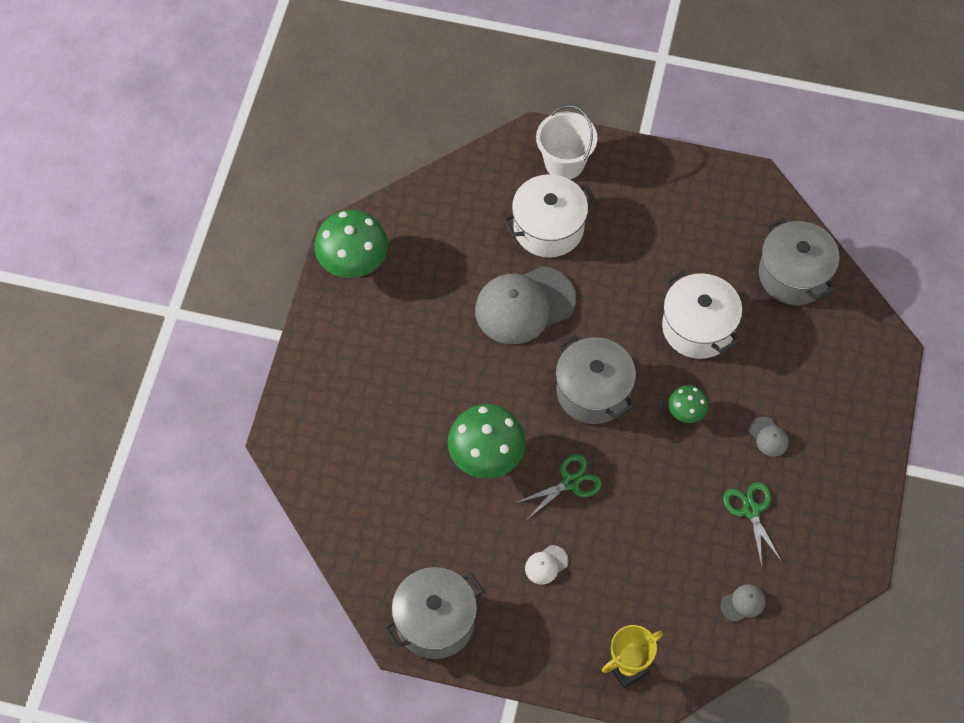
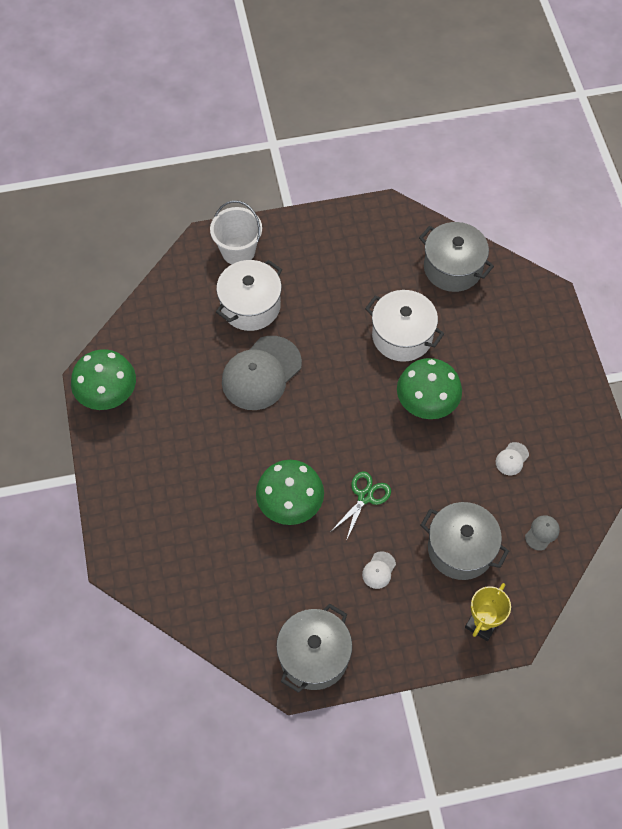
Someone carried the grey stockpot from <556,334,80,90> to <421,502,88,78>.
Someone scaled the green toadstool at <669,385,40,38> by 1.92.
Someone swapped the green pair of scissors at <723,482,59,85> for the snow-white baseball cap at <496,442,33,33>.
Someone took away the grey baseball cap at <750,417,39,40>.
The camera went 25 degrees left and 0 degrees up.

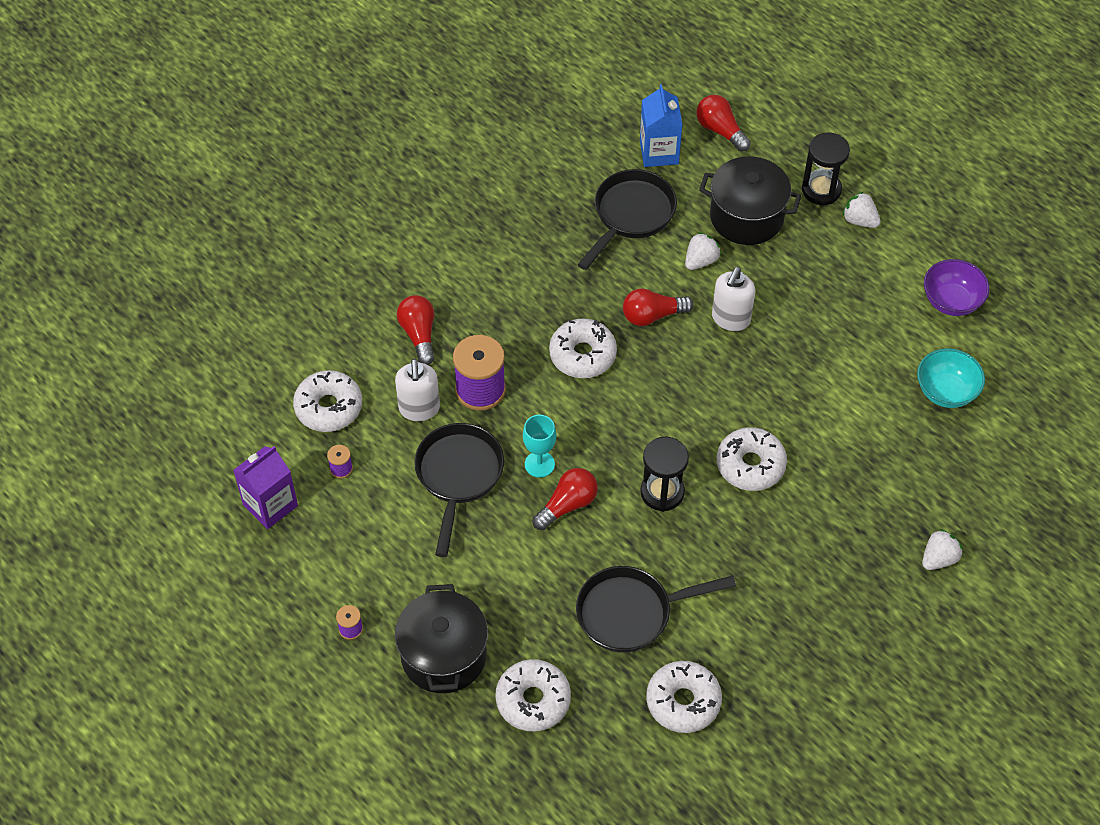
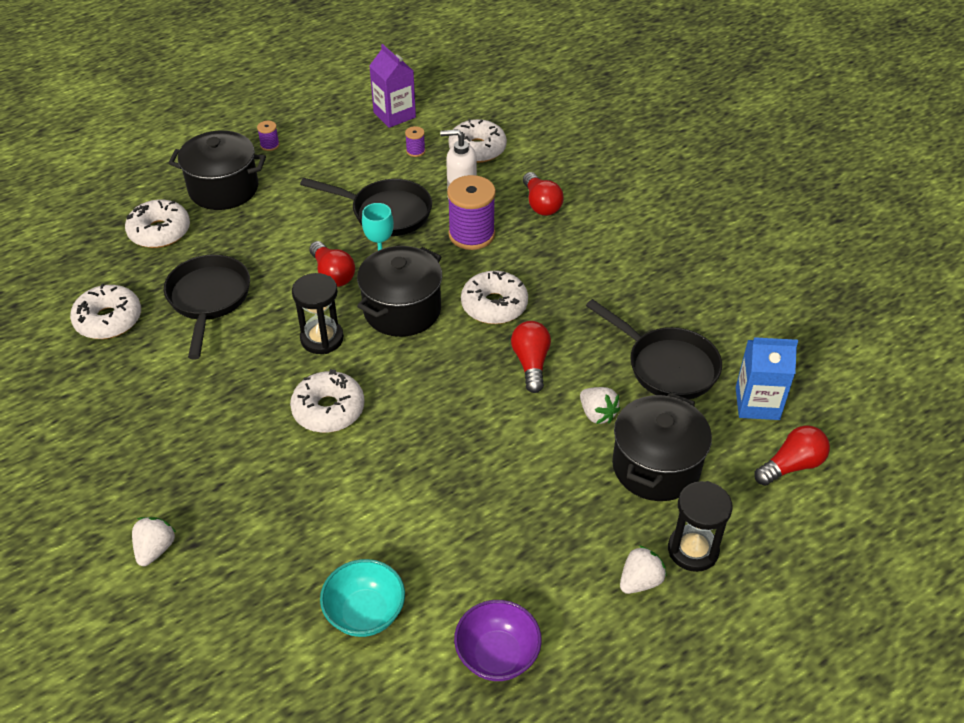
Someone rotated the crimson bulb at <397,295,38,70> by 75 degrees clockwise.
Someone took away the snow-white soap dispenser at <712,267,43,64>.
Someone rotated the snow-white strawberry at <922,529,41,41> by 135 degrees counterclockwise.
Someone put down the jet-black stockpot at <357,246,85,91>.
The camera went 100 degrees right and 10 degrees down.

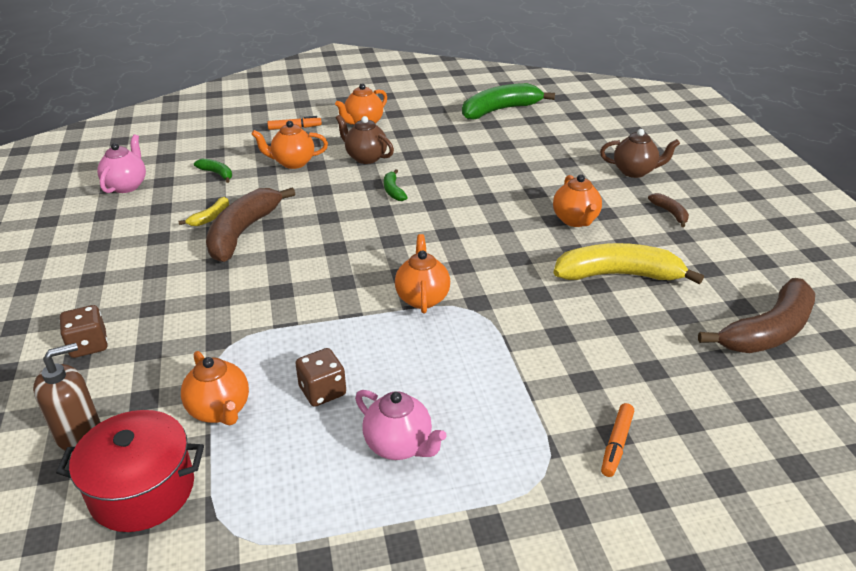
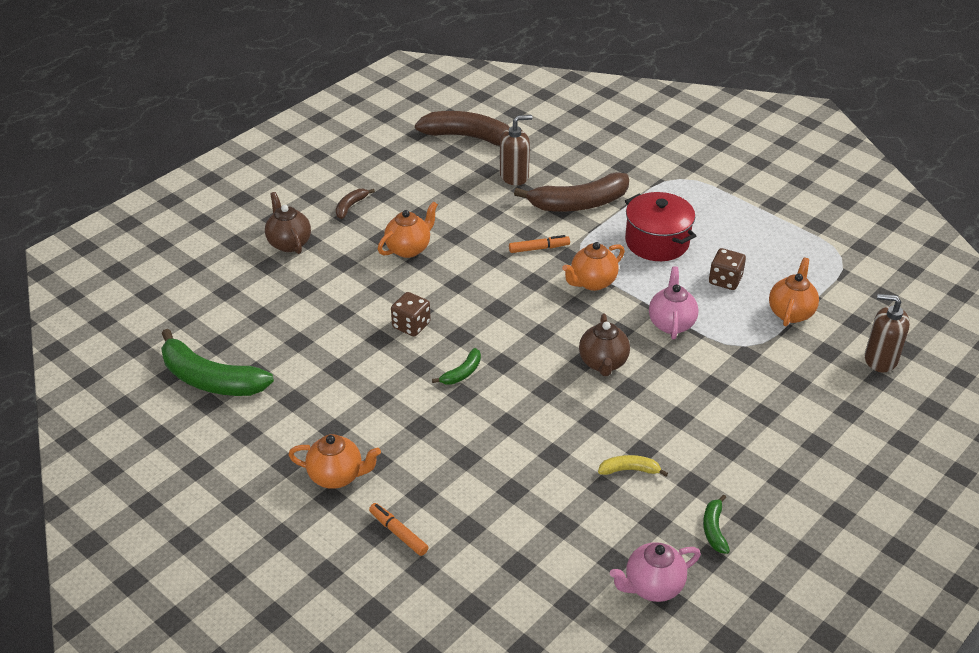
Someone carried the crimson stockpot from <56,410,148,122> to <625,192,71,69>.
Someone carried the brown die from <60,305,48,53> to <391,292,40,45>.
Someone carried the green toy banana from <194,159,38,24> to <703,495,27,59>.
Someone carried the brown toy banana from <206,187,89,75> to <514,172,115,40>.
Someone took away the bright orange china teapot at <251,121,77,48>.
Someone carried the brown china teapot from <336,115,58,49> to <579,314,51,62>.
Someone carried the rose-pink china teapot from <355,390,92,70> to <649,266,50,74>.
Someone took away the yellow toy banana at <553,243,151,41>.
Someone carried the bright orange marker pen from <601,403,33,74> to <509,235,61,18>.
Someone put down the brown soap dispenser at <500,115,32,71>.
The camera went 125 degrees left and 5 degrees up.

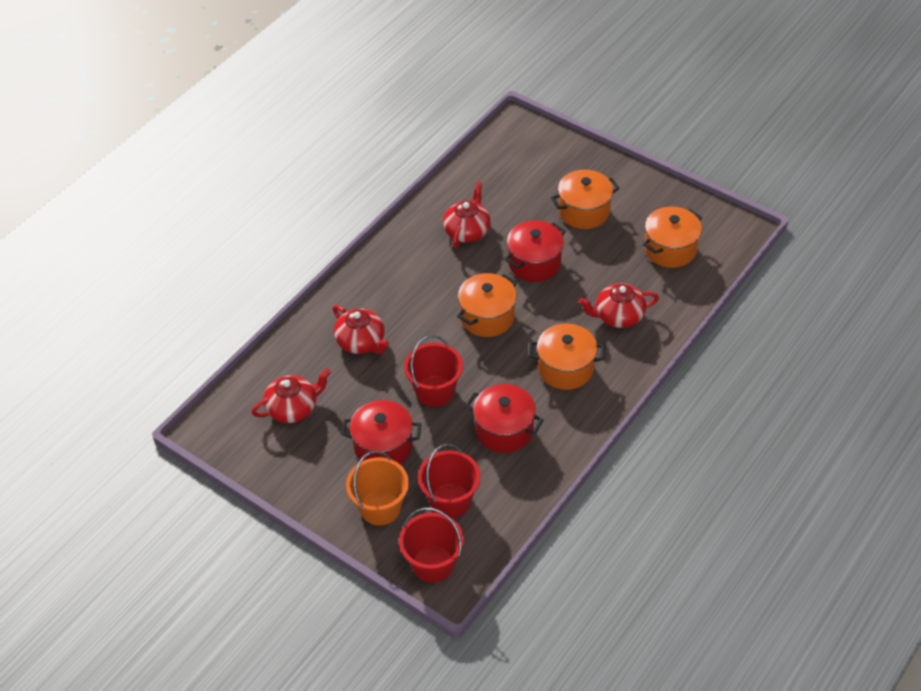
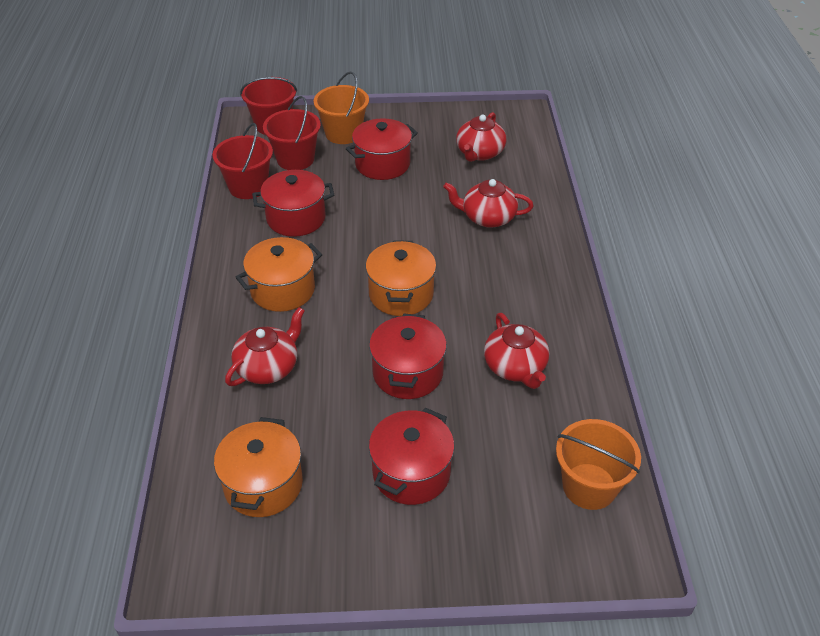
Someone carried the crimson sand bucket from <404,335,59,72> to <212,123,61,76>.
Someone repainted the bright orange stockpot at <551,170,69,59>, which became the crimson stockpot at <369,408,86,97>.
Someone put down the bright orange sand bucket at <556,419,85,91>.
The camera went 140 degrees right and 5 degrees down.

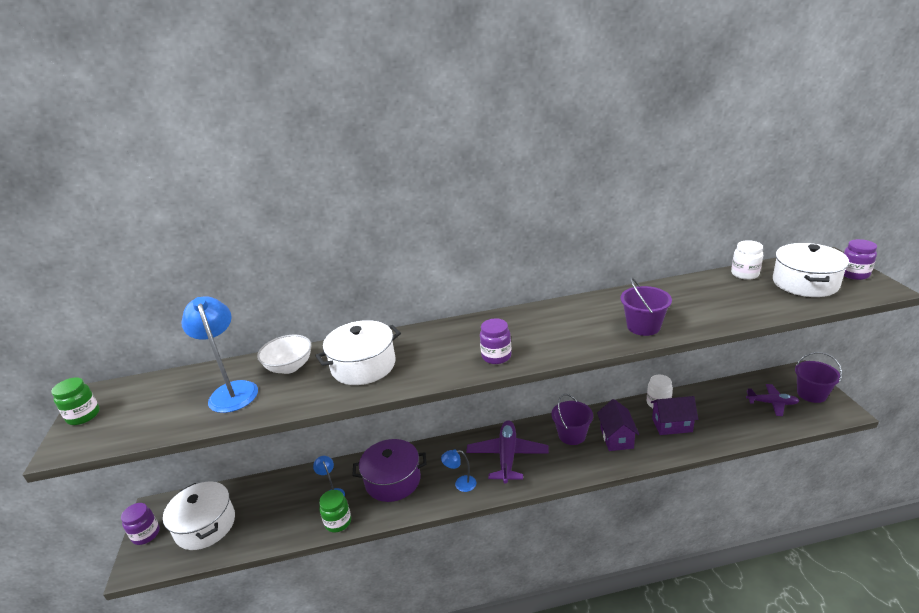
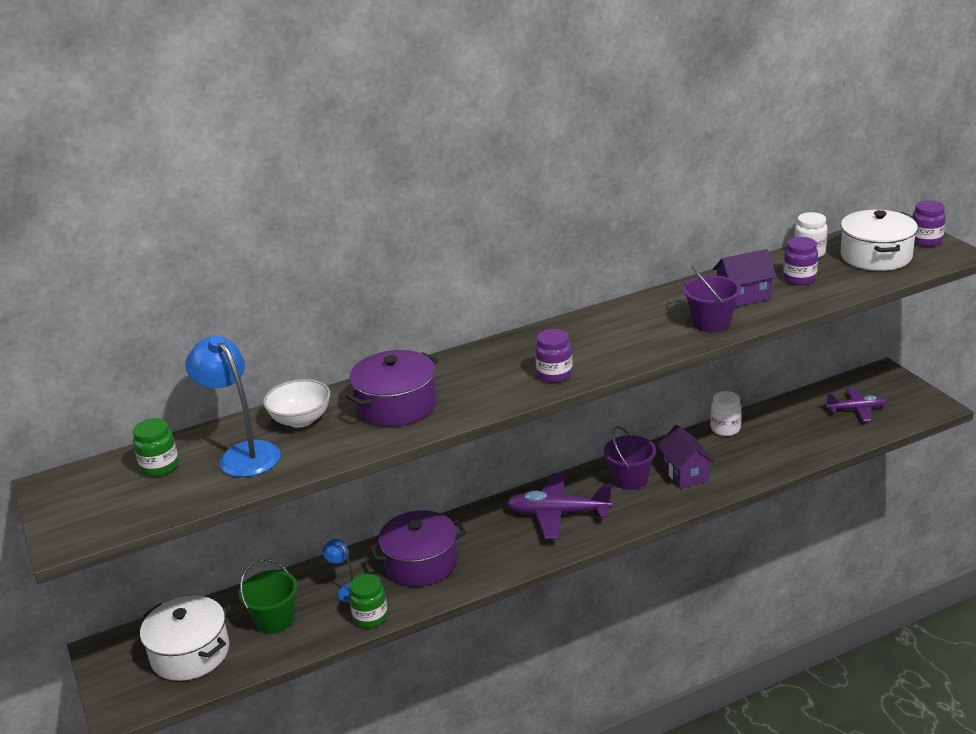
Someone carried the green preserve jar from <52,377,48,48> to <133,418,46,59>.
Someone carried the royal purple preserve jar from <121,503,39,42> to <783,237,35,48>.
Someone repainted the snow-white stockpot at <315,320,86,65>, which became the royal purple stockpot at <346,350,92,77>.
Someone took away the royal blue reading lamp at <441,449,35,43>.
Someone rotated the royal purple plane at <466,420,83,64> by 75 degrees counterclockwise.
Someone carried the royal purple toy house from <651,396,47,39> to <713,249,64,58>.
Someone took away the royal purple sand bucket at <795,352,47,51>.
Someone put down the green sand bucket at <239,559,59,75>.
The camera went 15 degrees left and 0 degrees up.

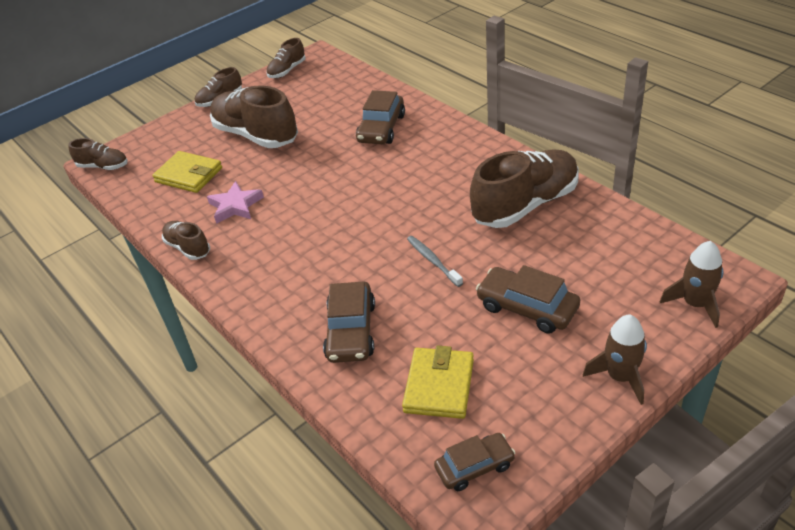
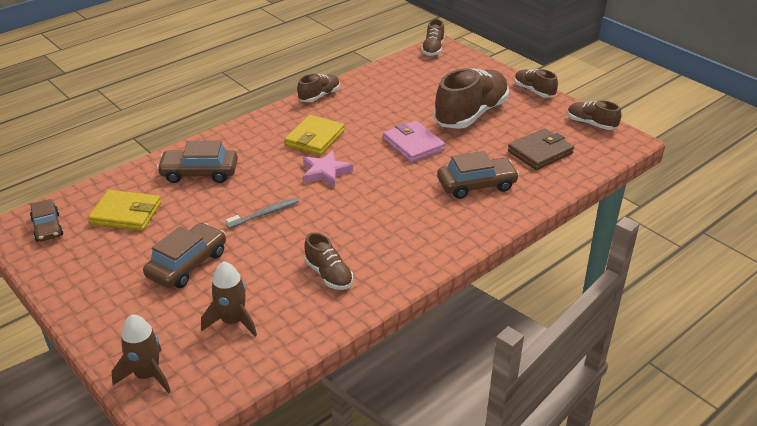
Someone carried the yellow billfold from <152,151,70,42> to <285,115,60,40>.
Someone carried the rose-pink five-pointed star from <207,181,57,43> to <303,151,50,37>.
Someone rotated the brown toy car at <356,90,49,54> by 150 degrees clockwise.
Someone scaled the brown lace-up shoe at <470,150,109,78> by 0.51.
Someone carried the brown spaceship from <583,315,64,90> to <201,262,56,74>.
Someone put down the rose-pink billfold at <383,121,62,42>.
Someone put down the brown billfold at <508,128,66,42>.
The camera went 85 degrees right and 5 degrees down.

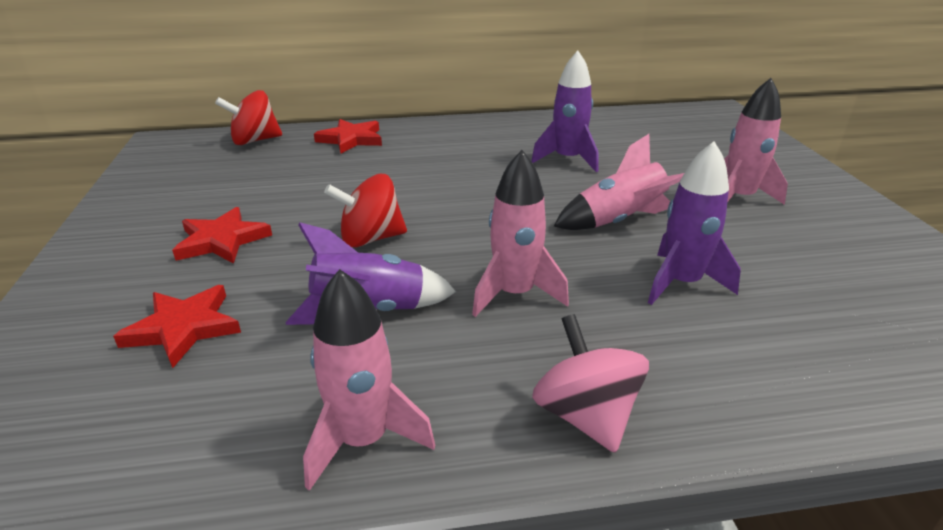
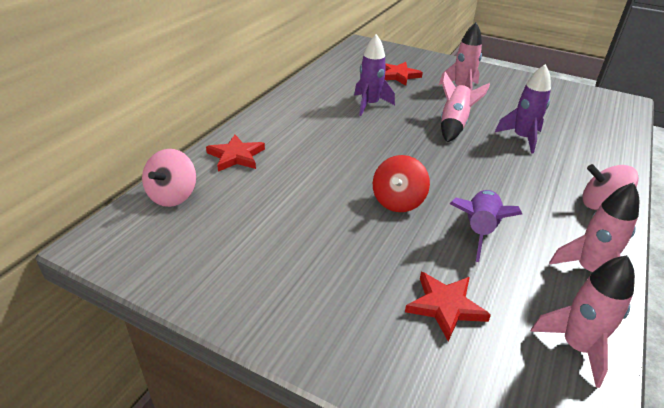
Someone carried the crimson five-pointed star from <172,207,100,57> to <385,62,38,24>.
Someone repainted the crimson whirligig at <215,90,67,55>, which became the rose-pink whirligig at <142,149,54,58>.
Someone carried the rose-pink spaceship from <472,150,97,167> to <531,255,104,133>.
The camera went 55 degrees left and 5 degrees up.

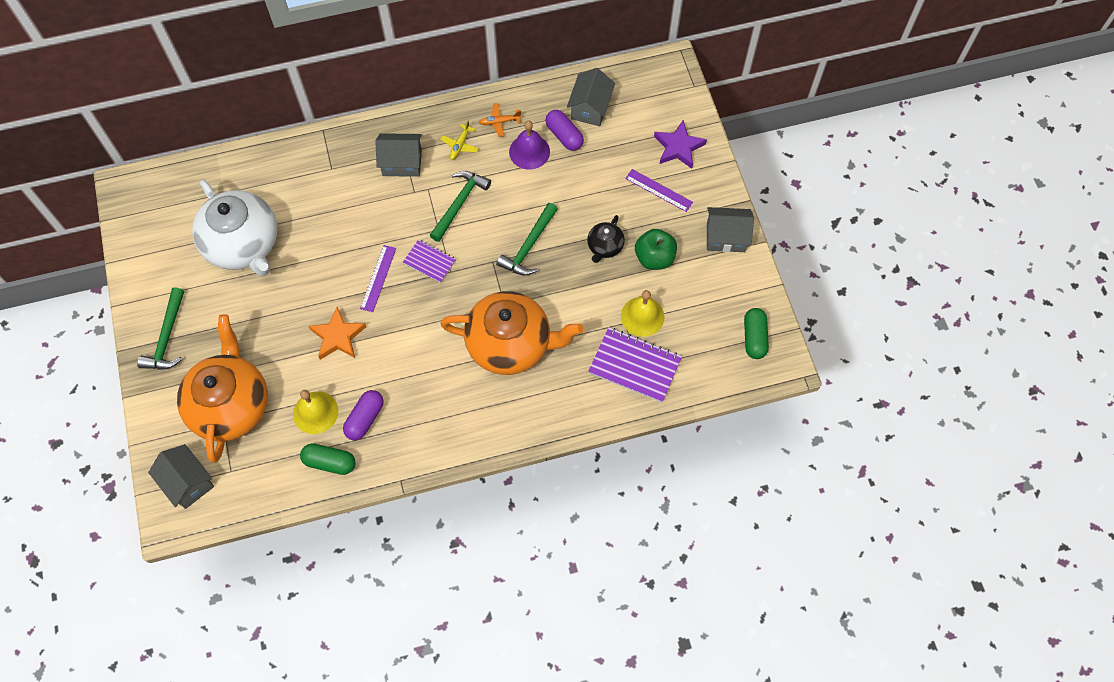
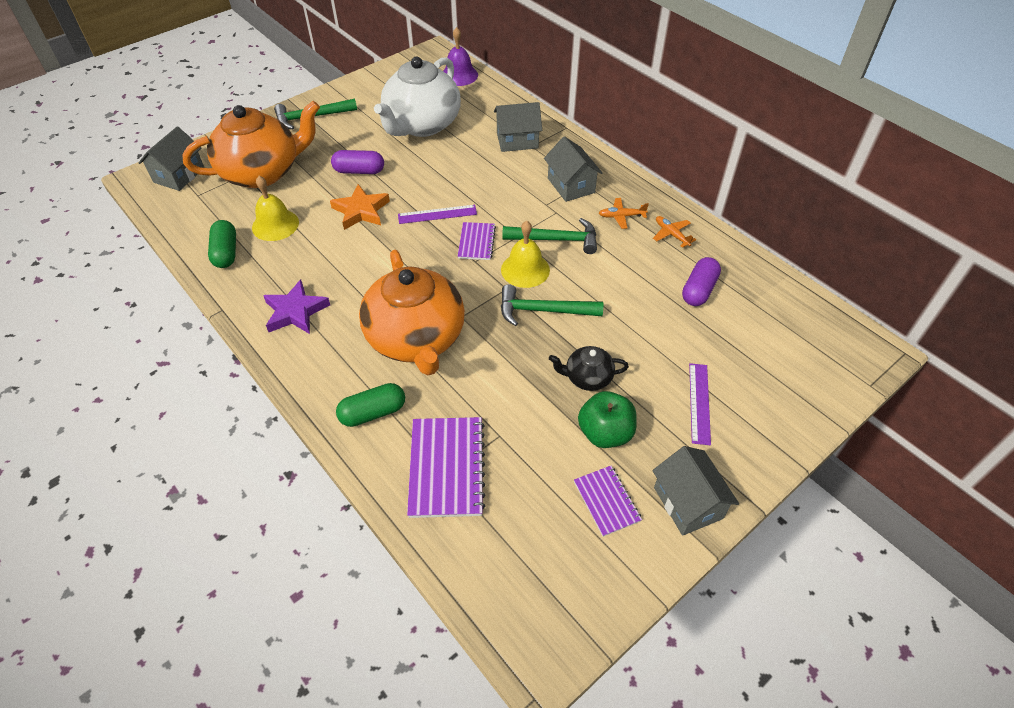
Someone carried the royal purple pill shape from <343,390,41,51> to <331,150,53,24>.
Someone repainted the yellow plane at <440,120,39,40>, which became the bright orange plane at <599,198,50,31>.
Someone carried the royal purple hand bell from <509,121,41,49> to <443,27,35,59>.
Someone carried the grey toy house from <567,68,48,58> to <494,102,48,50>.
Someone carried the yellow hand bell from <621,290,44,47> to <501,221,49,67>.
Someone carried the royal purple five-pointed star from <654,120,53,49> to <263,279,67,55>.
Someone carried the green pill shape from <744,308,25,51> to <336,383,69,44>.
Someone put down the royal purple exercise book at <574,466,68,71>.
The camera went 65 degrees right and 15 degrees down.

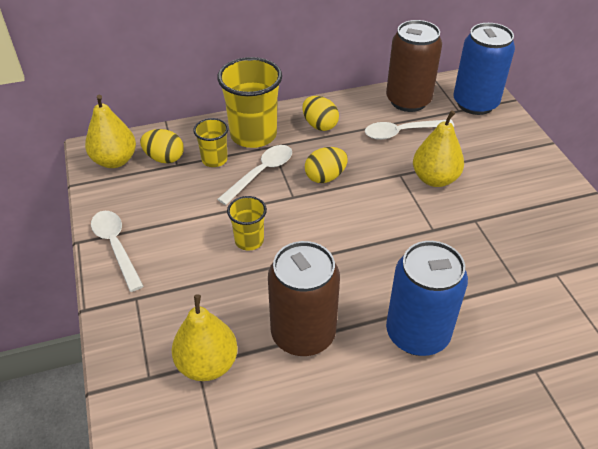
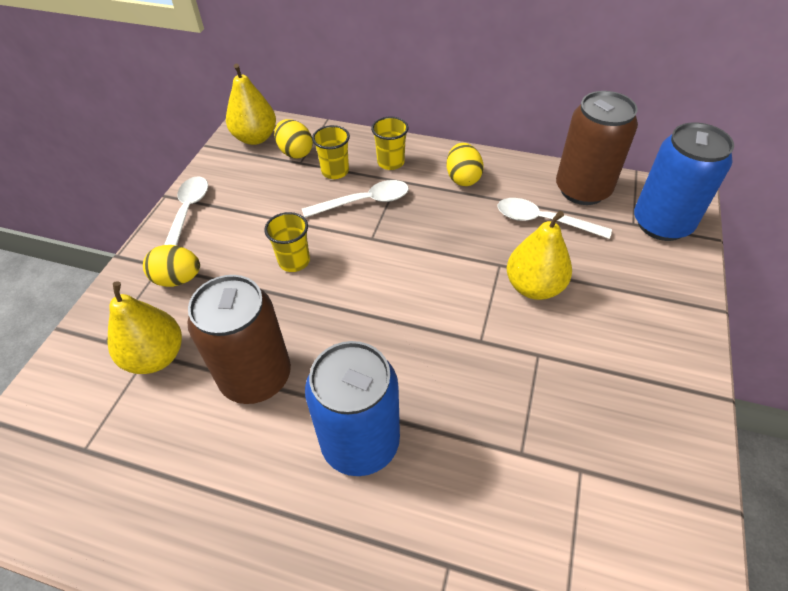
Someone scaled the yellow cup at <217,57,65,91> by 0.54.
Someone carried the yellow egg shape from <305,147,43,36> to <143,245,57,42>.
The camera went 35 degrees right and 5 degrees up.

